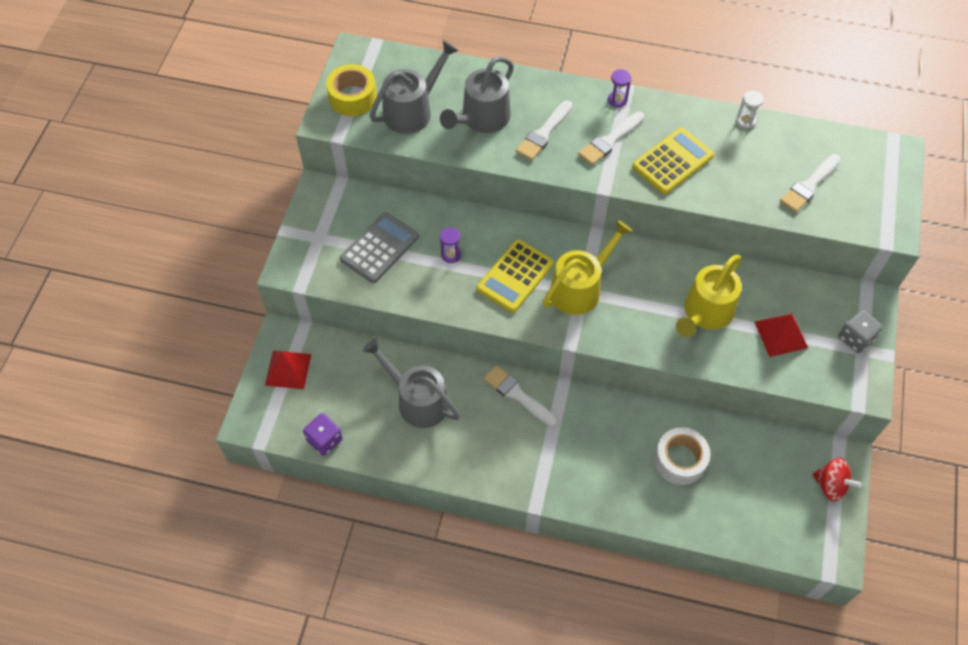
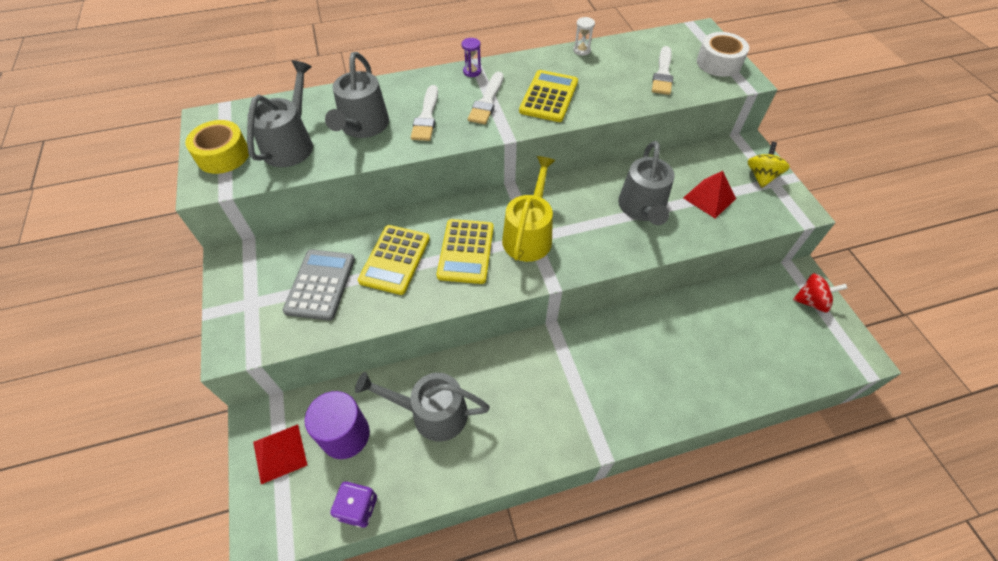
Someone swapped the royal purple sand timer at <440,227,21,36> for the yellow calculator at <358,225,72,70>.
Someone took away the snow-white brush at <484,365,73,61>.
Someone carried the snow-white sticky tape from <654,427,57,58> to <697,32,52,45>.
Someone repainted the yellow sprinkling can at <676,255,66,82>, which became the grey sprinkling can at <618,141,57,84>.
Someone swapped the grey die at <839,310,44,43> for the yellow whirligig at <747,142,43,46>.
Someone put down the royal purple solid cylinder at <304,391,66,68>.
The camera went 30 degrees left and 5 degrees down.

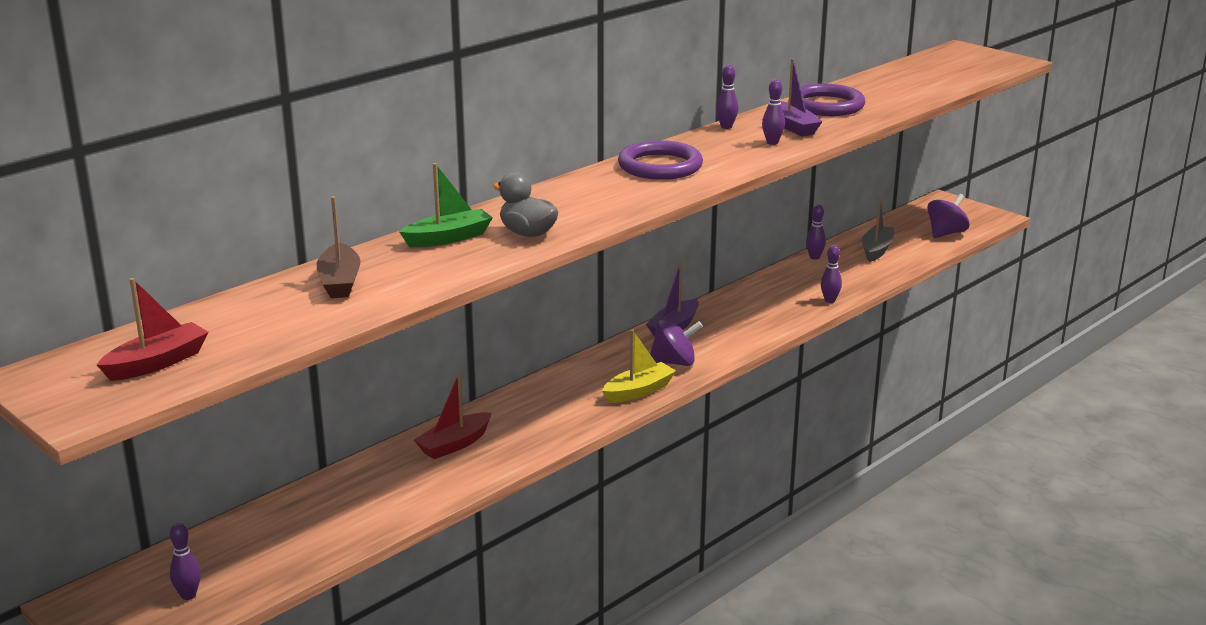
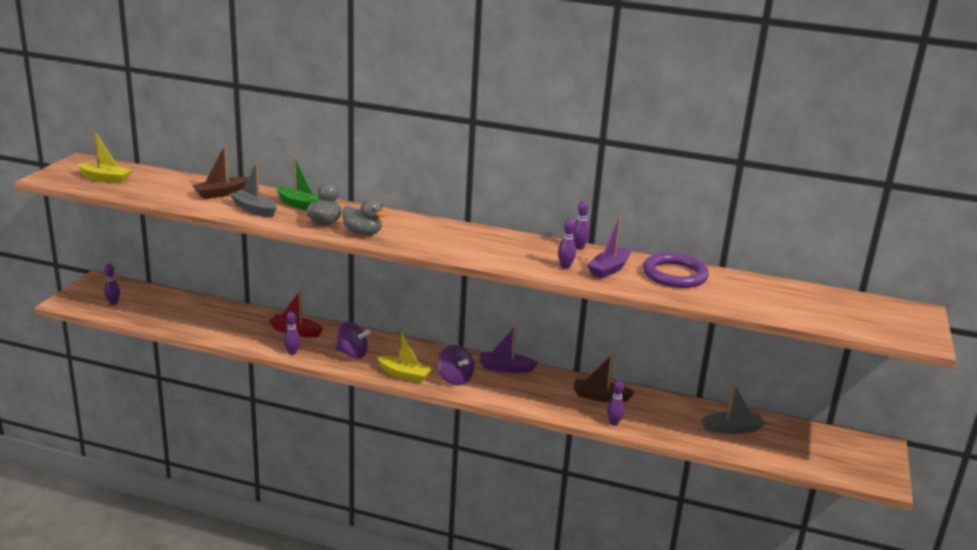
Someone repainted the crimson boat at <97,278,112,103>, which became the yellow boat at <77,131,55,53>.
Someone took away the royal purple torus at <618,140,85,40>.
Someone carried the royal purple tenpin from <806,205,20,55> to <284,311,16,44>.
Someone carried the royal purple whirligig from <927,194,43,44> to <335,322,36,37>.
Someone put down the grey boat at <230,163,47,55>.
Someone put down the grey rubber duck at <342,198,45,38>.
Someone put down the brown boat at <573,353,62,49>.
The camera went 60 degrees right and 0 degrees up.

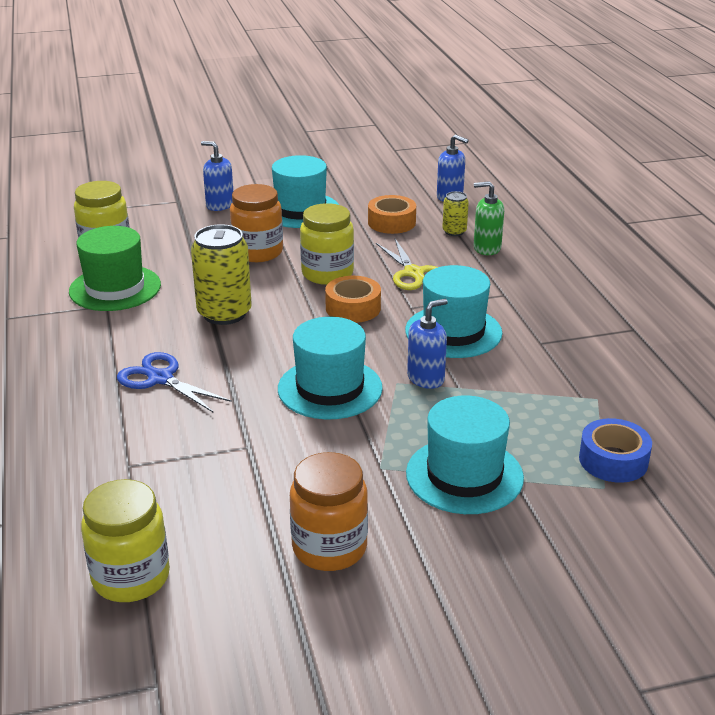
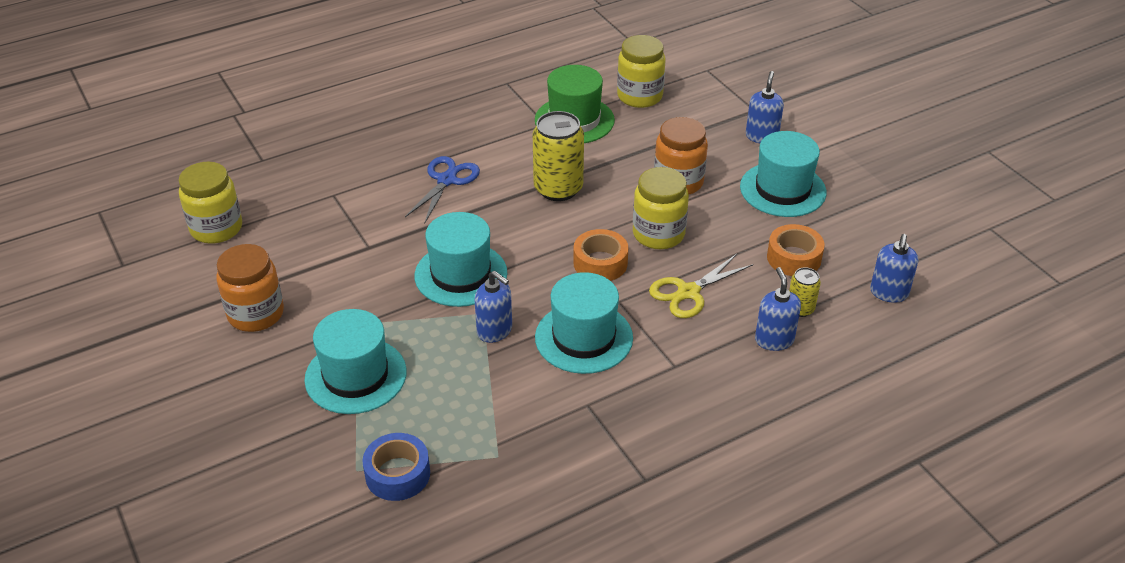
Someone repainted the green soap dispenser at <474,181,30,74>, which became the royal blue soap dispenser at <755,267,46,84>.
The camera went 75 degrees right and 10 degrees up.

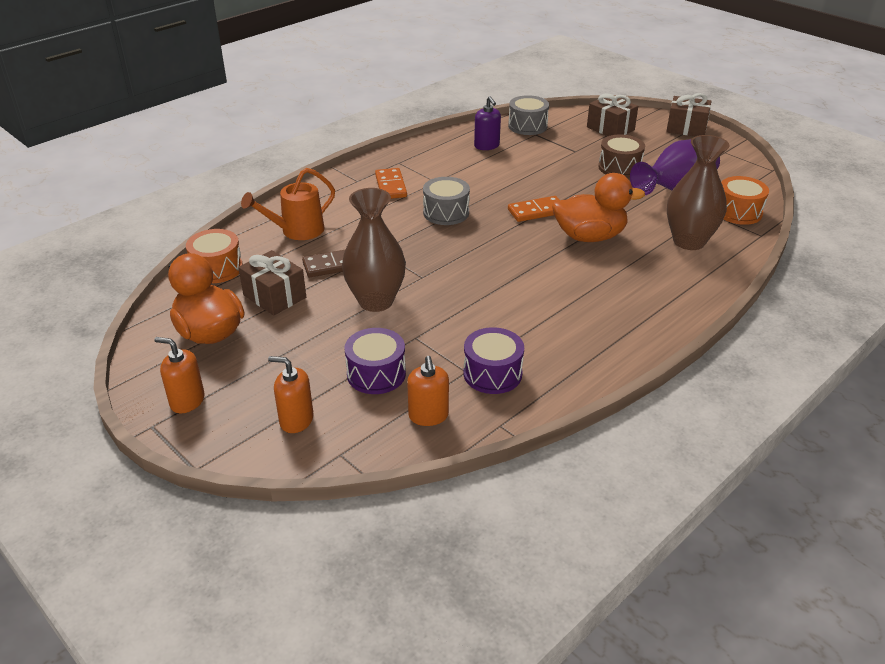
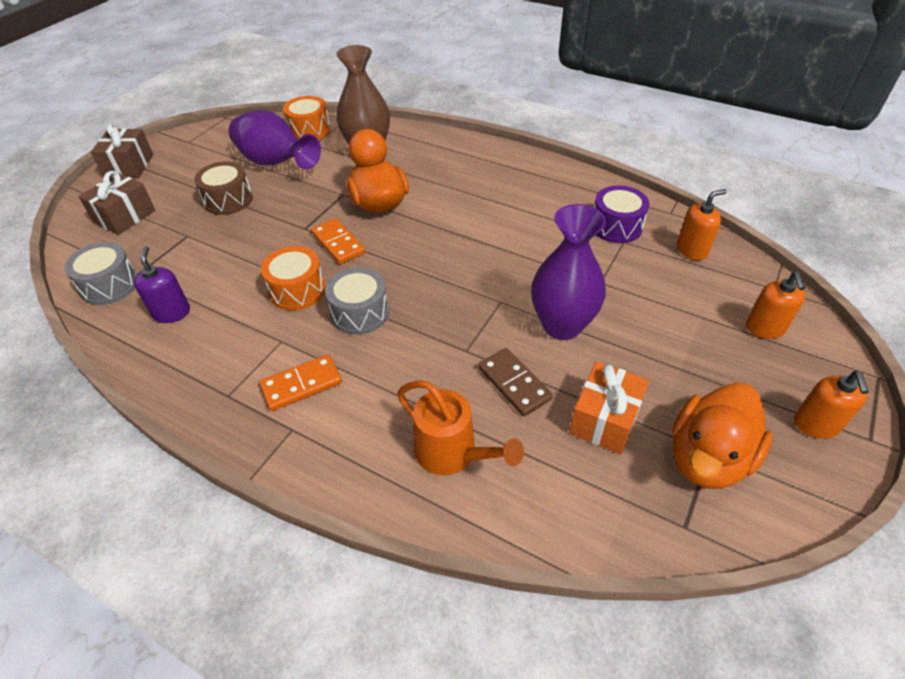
Someone carried the bright orange toy drum from <186,229,57,54> to <261,246,64,65>.
Someone repainted the brown present at <238,250,68,66>, which became the bright orange present at <569,361,80,93>.
Someone repainted the brown tall vase at <342,188,64,124>, which became the royal purple tall vase at <531,204,75,136>.
Someone took away the royal purple toy drum at <344,328,62,66>.
Someone rotated the royal purple soap dispenser at <474,96,27,54> by 60 degrees counterclockwise.
The camera went 105 degrees left and 10 degrees up.

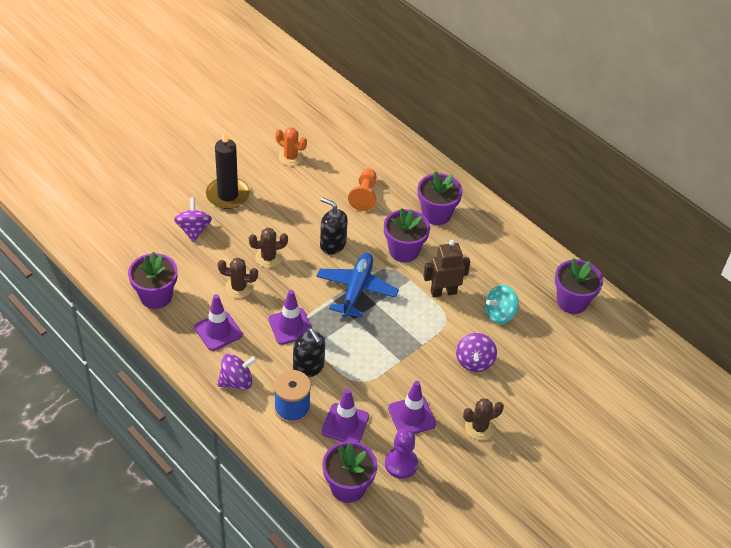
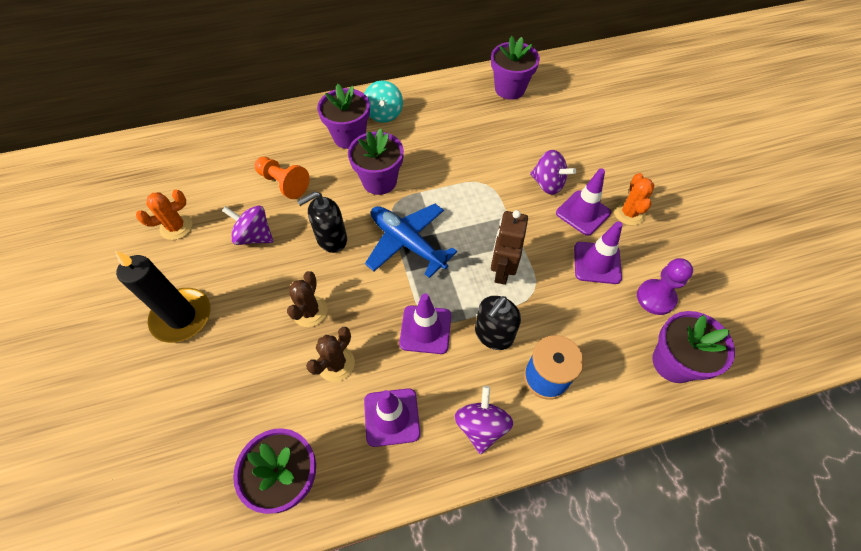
Someone carried the royal purple whirligig from <174,197,38,46> to <222,205,51,40>.
Someone rotated the jet-black soap dispenser at <293,328,32,50> by 135 degrees clockwise.
Someone carried the royal purple traffic cone from <321,389,48,54> to <556,168,55,68>.
Someone carried the brown robot from <423,240,47,57> to <491,210,37,75>.
Someone repainted the brown prickly plant at <463,398,41,42>, which became the bright orange prickly plant at <614,173,40,53>.
Someone carried the turquoise whirligig from <485,285,33,39> to <364,80,39,43>.
The camera went 60 degrees left and 10 degrees up.

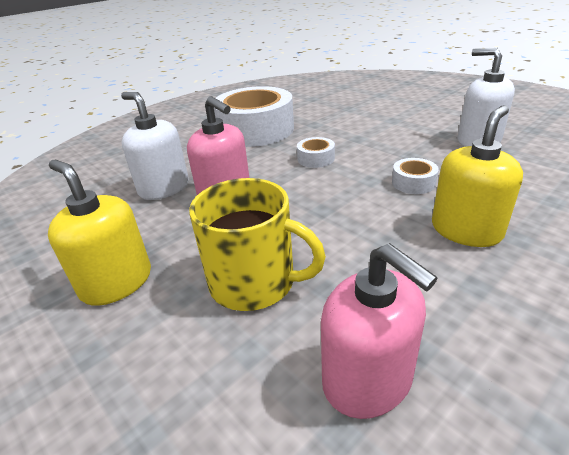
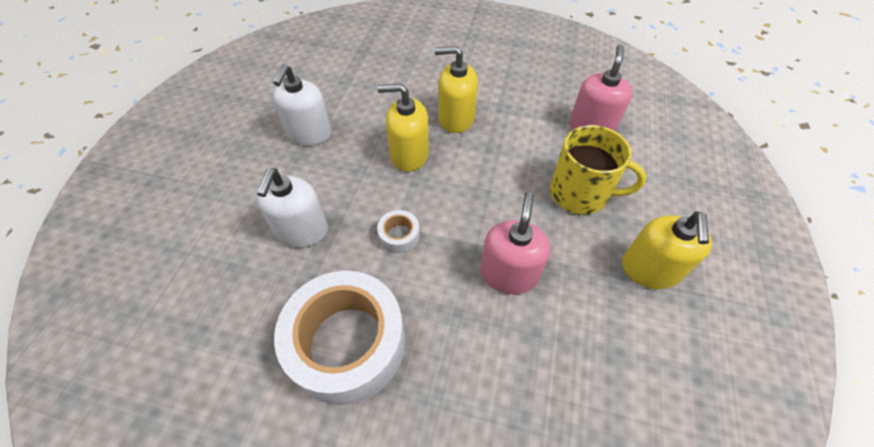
Someone carried the snow-white soap dispenser from <121,92,68,108> to <256,168,72,80>.
Someone rotated the yellow mug at <189,178,137,133> by 120 degrees clockwise.
Someone swapped the snow-white sticky tape at <392,158,47,36> for the yellow soap dispenser at <378,84,51,88>.
The camera went 125 degrees left and 20 degrees up.

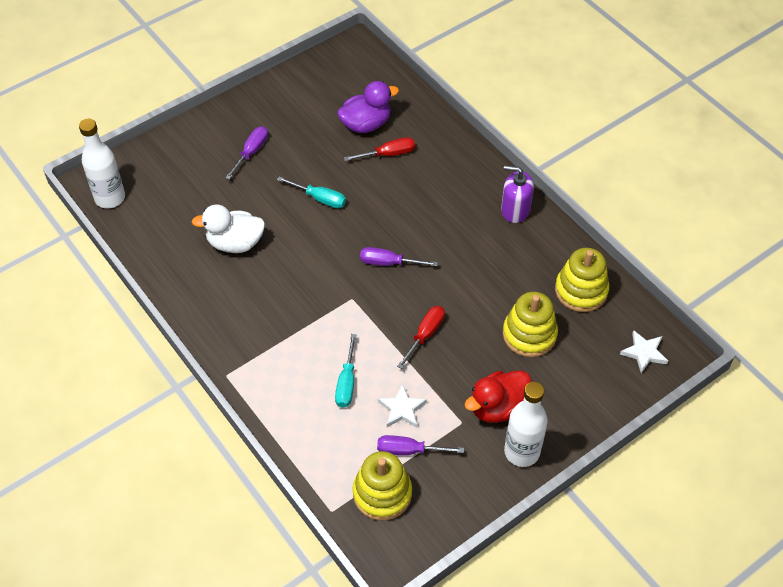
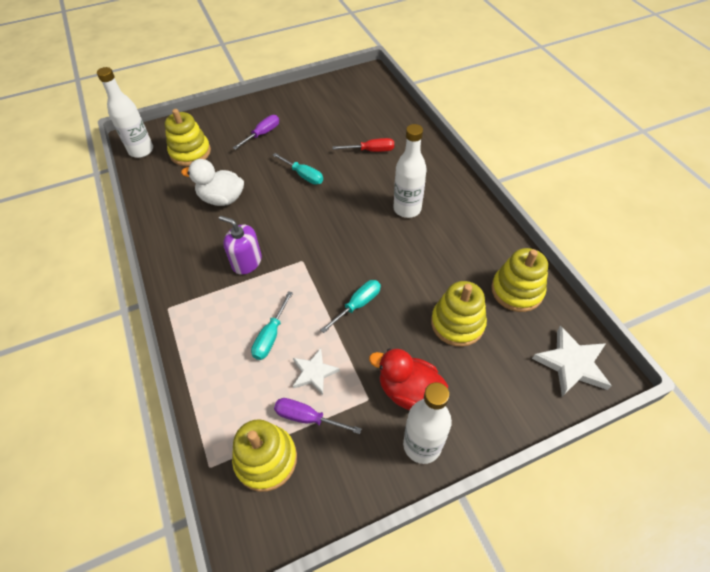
Someone took away the royal purple rubber duck at <337,81,62,52>.
Someone took away the royal purple screwdriver at <360,247,78,19>.
Someone repainted the crimson screwdriver at <397,306,48,63>, which became the turquoise screwdriver at <321,280,60,53>.
Someone rotated the crimson rubber duck at <464,371,68,52> by 45 degrees clockwise.
Someone carried the royal purple soap dispenser from <501,166,33,57> to <219,216,43,59>.
Someone scaled the snow-white five-pointed star at <620,330,48,43> by 1.53.
Someone put down the yellow stacking toy at <165,109,46,57>.
Someone put down the snow-white flask at <393,124,34,94>.
The camera went 15 degrees right and 0 degrees up.

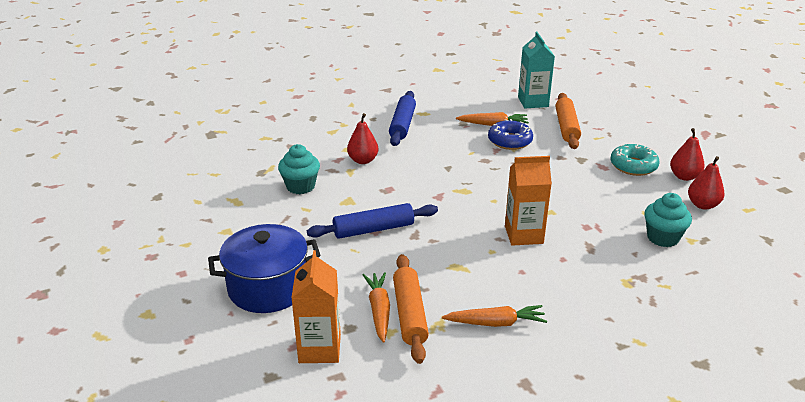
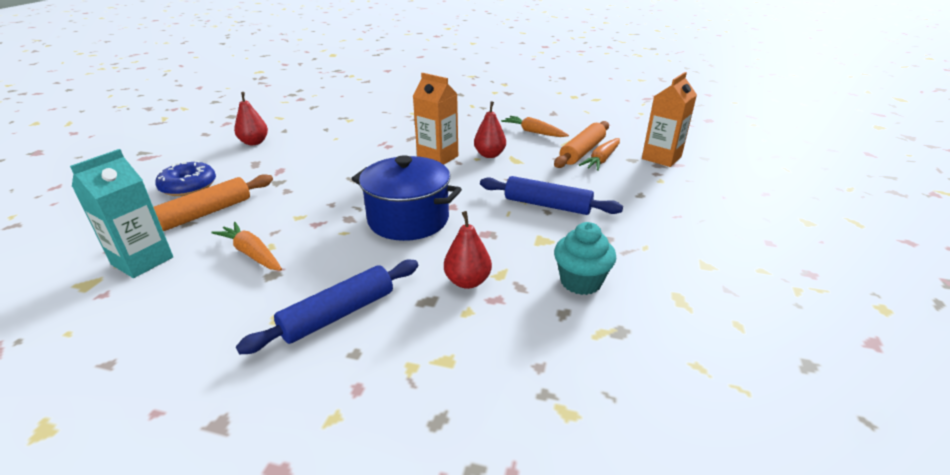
Someone carried the royal blue stockpot from <208,224,112,89> to <351,155,111,86>.
Someone carried the royal blue donut from <488,119,45,31> to <155,161,61,35>.
Someone took away the turquoise donut at <610,144,49,32>.
Someone took away the turquoise muffin at <644,193,48,54>.
Someone carried the crimson toy pear from <688,156,37,54> to <474,101,32,57>.
The camera went 140 degrees left and 0 degrees up.

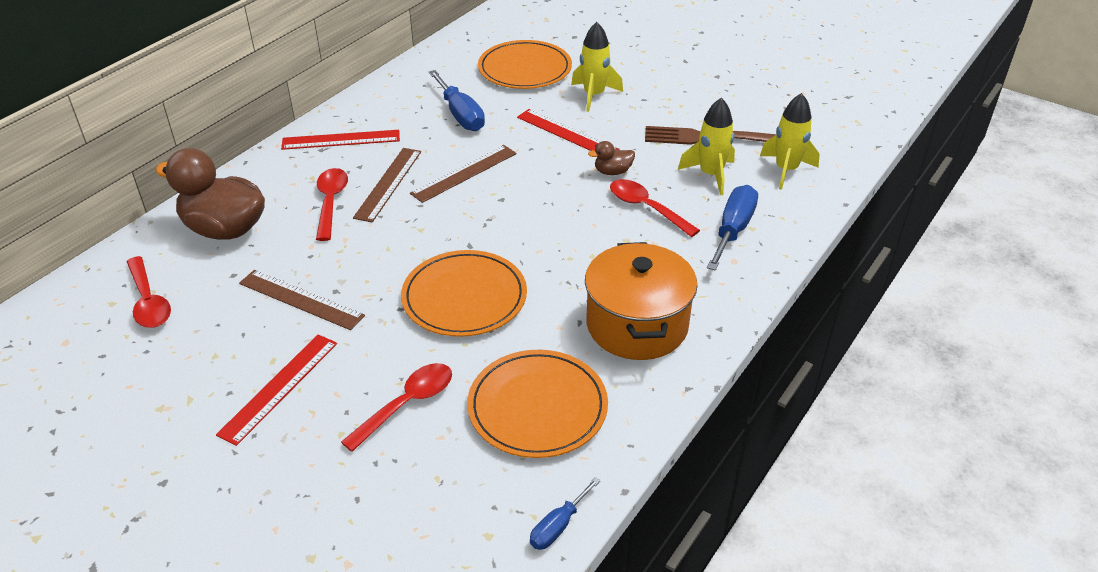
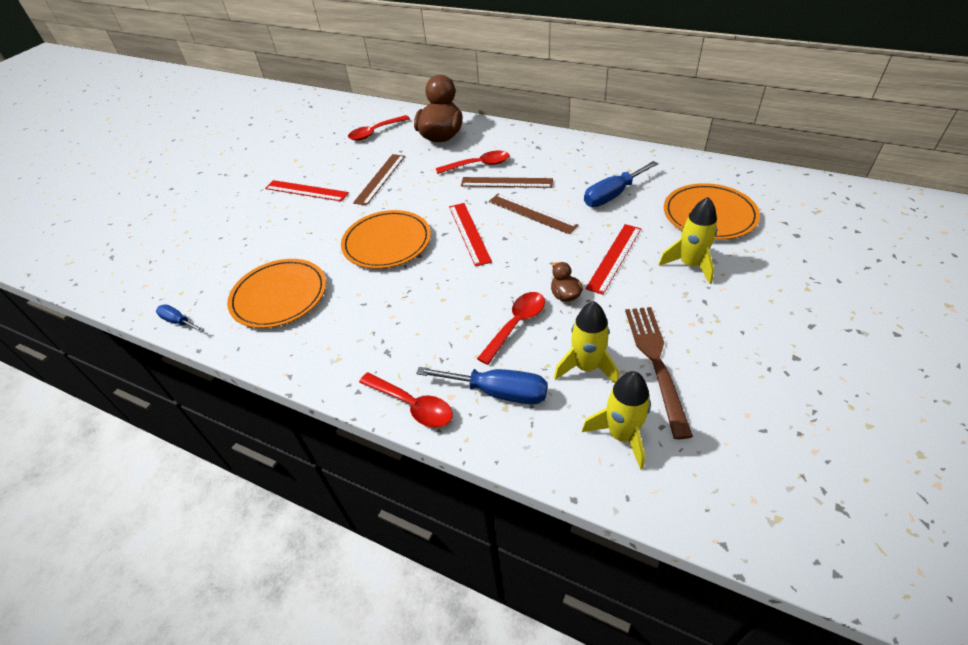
Someone carried the crimson straightedge from <281,130,119,20> to <449,203,43,64>.
Someone carried the crimson tablespoon from <341,363,111,89> to <359,373,94,55>.
Someone took away the bright orange stockpot at <585,242,113,118>.
The camera went 85 degrees right and 5 degrees up.

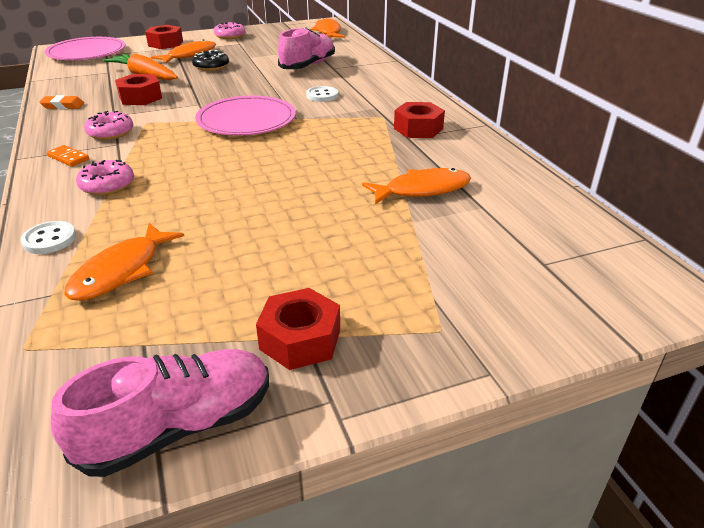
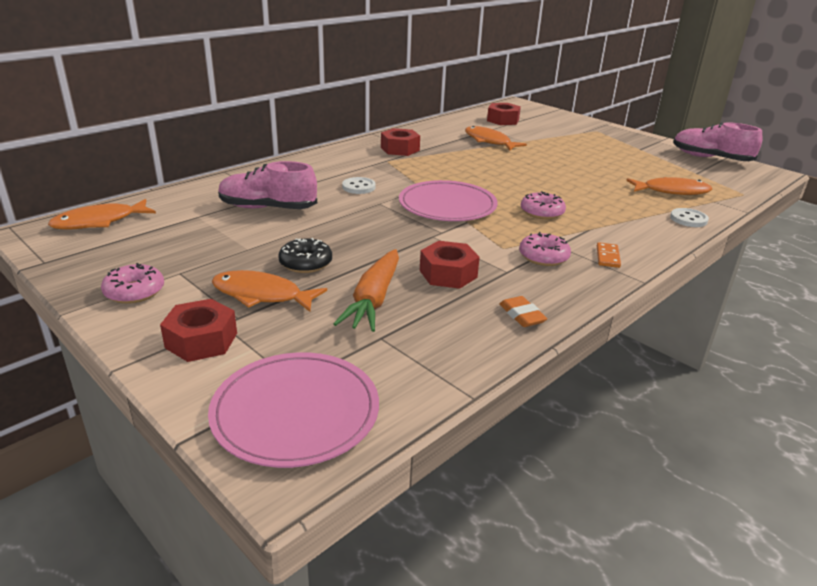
Someone carried the rose-pink donut from <76,160,58,35> to <521,191,45,28>.
Someone carried the crimson hexagon nut from <256,288,84,82> to <487,103,34,22>.
The camera went 115 degrees left and 5 degrees down.

